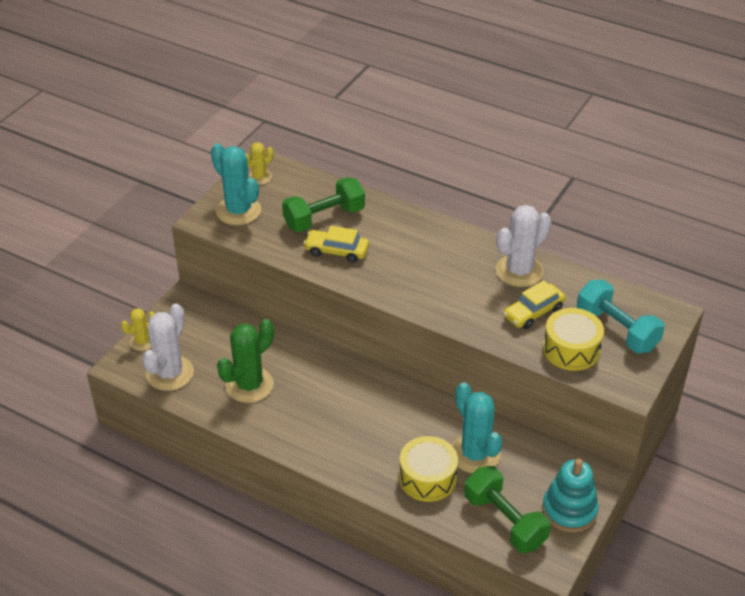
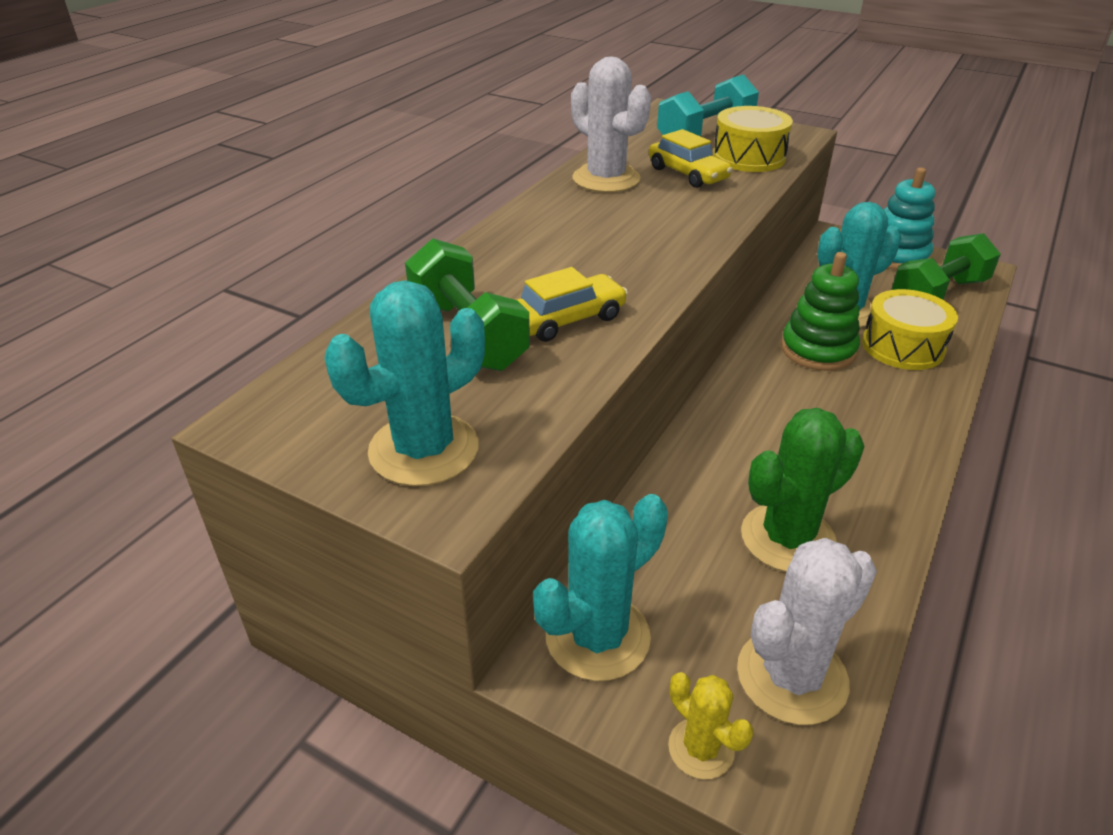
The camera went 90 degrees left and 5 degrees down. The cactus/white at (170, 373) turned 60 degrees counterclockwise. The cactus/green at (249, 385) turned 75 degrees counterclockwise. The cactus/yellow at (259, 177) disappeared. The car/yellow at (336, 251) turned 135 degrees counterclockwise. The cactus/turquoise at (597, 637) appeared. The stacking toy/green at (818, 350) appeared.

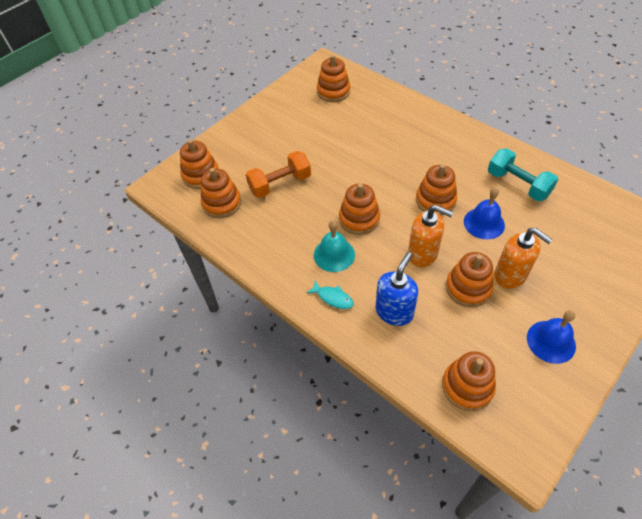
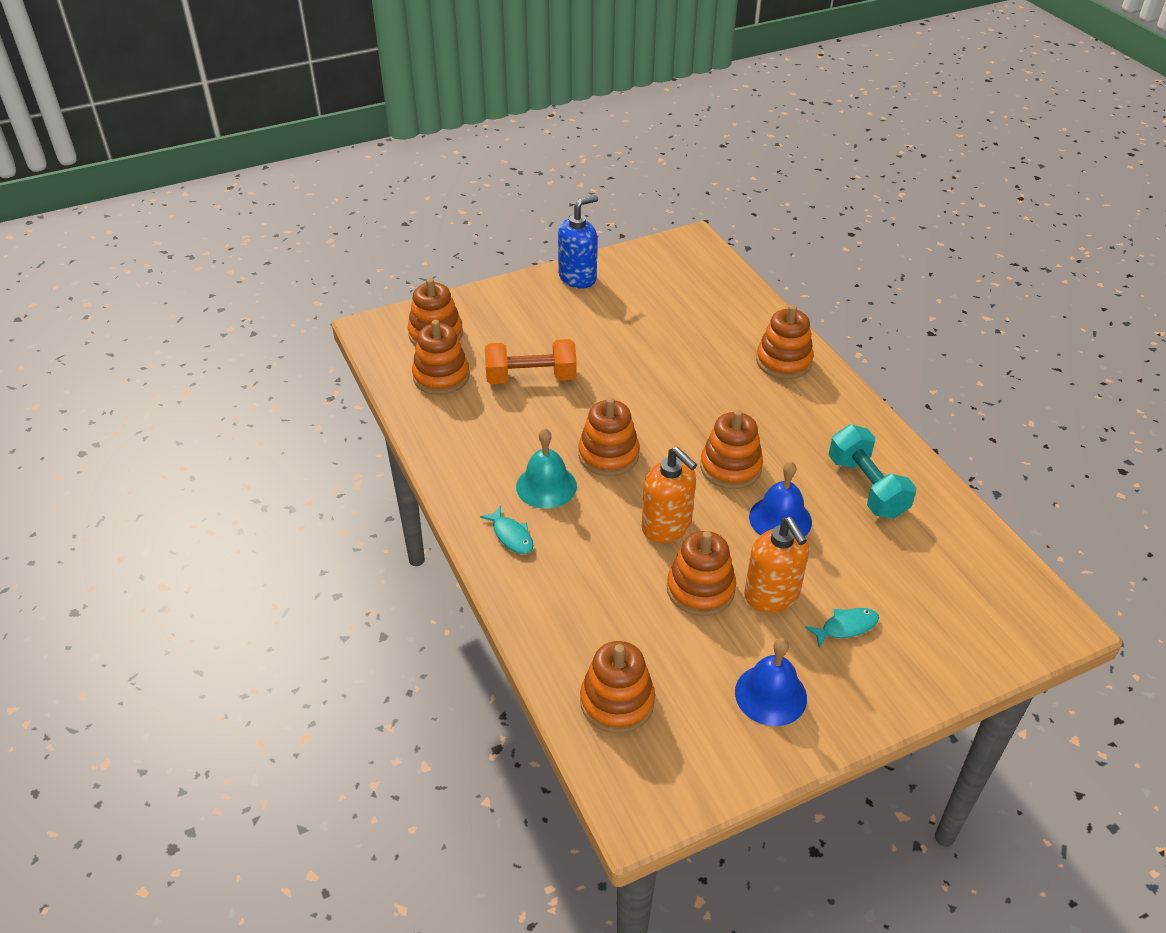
The camera went 20 degrees right and 10 degrees down. The stacking toy/orange moved from (333, 91) to (783, 361). The soap dispenser/blue moved from (394, 312) to (578, 278). The fish/turquoise at (846, 627) appeared.

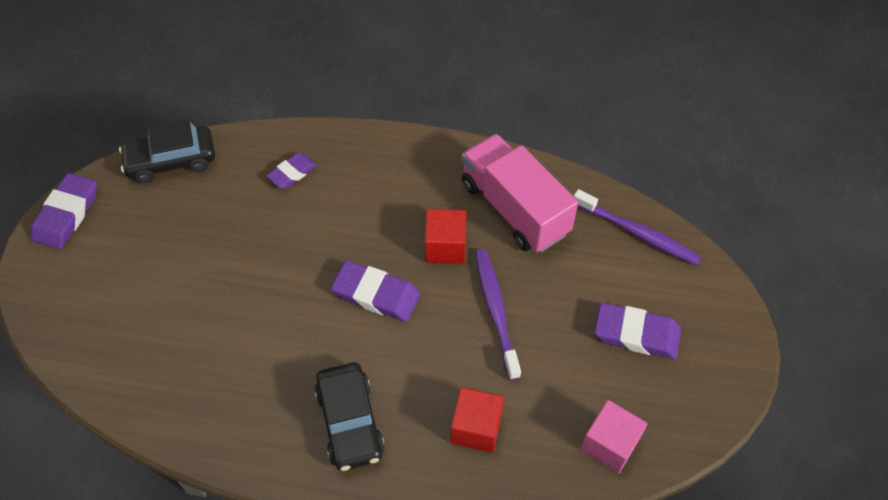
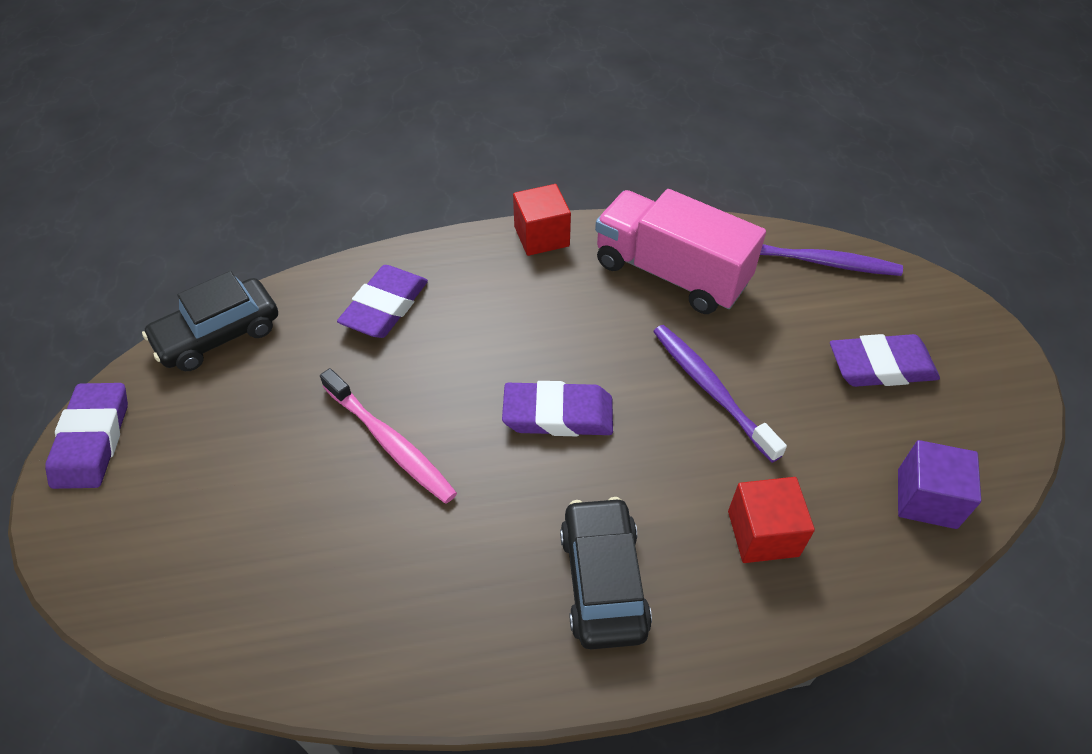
The camera went 20 degrees left and 5 degrees down. The eraser/purple at (292, 173) changed to 1.56 times the size. The car/black at (350, 422) turned 150 degrees counterclockwise. The cube/red moved from (445, 247) to (541, 236). The cube/pink at (610, 444) became the cube/purple at (926, 498). The toothbrush/pink at (389, 442) appeared.

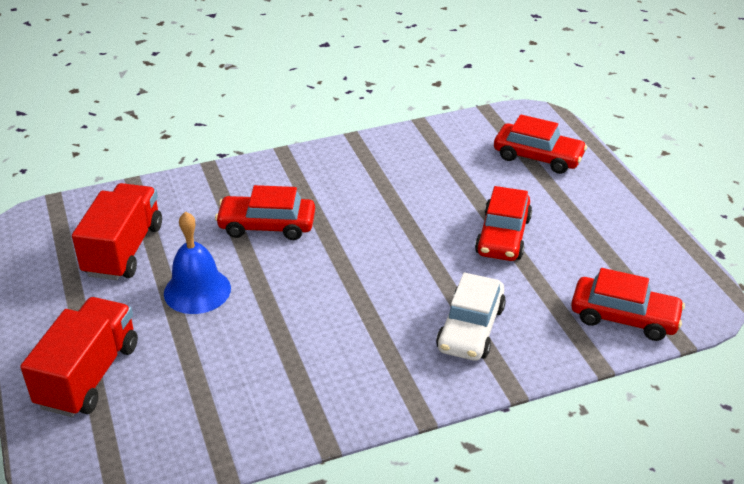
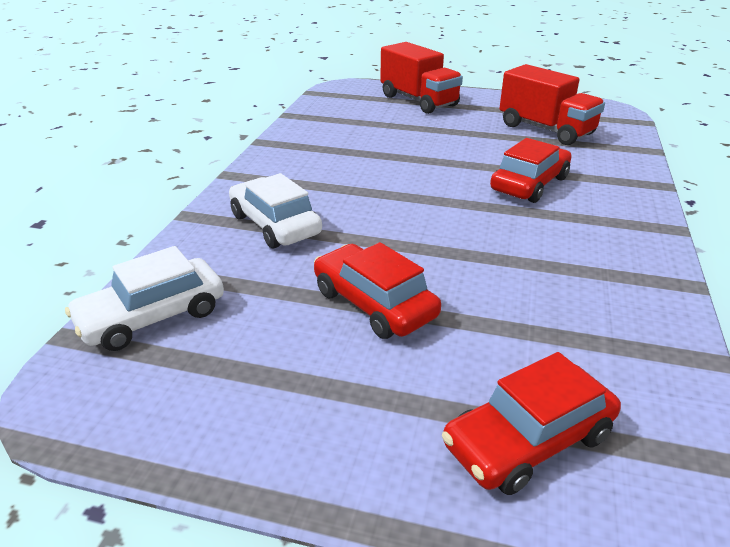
The camera went 125 degrees right and 5 degrees down. The bell/blue at (197, 290) disappeared. The car/red at (624, 317) became the car/white at (152, 317).

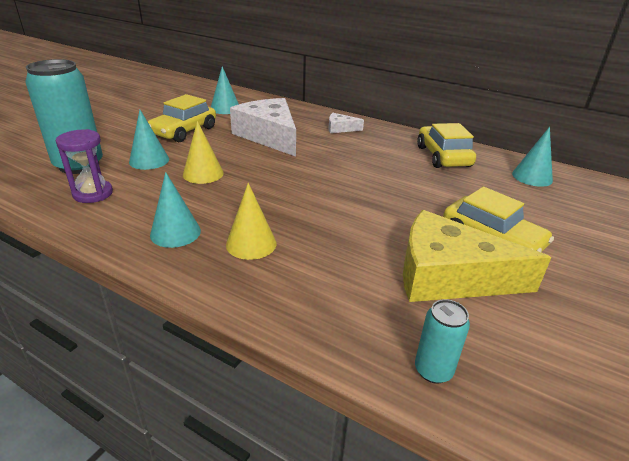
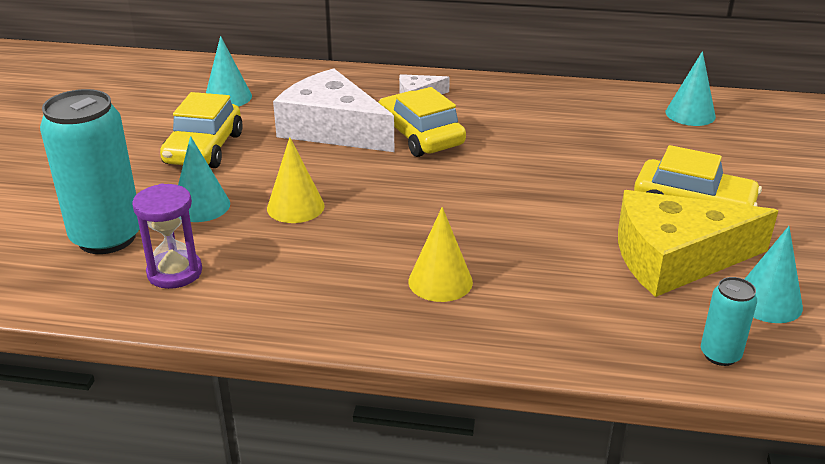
The camera went 20 degrees left and 0 degrees up. The cone/turquoise moved from (175, 232) to (767, 301). The car/yellow moved from (443, 156) to (420, 136).

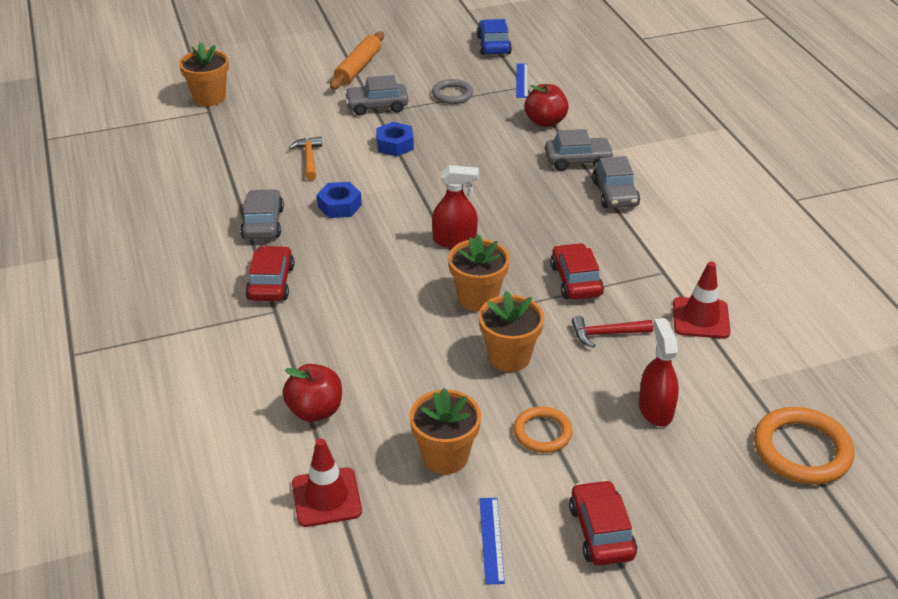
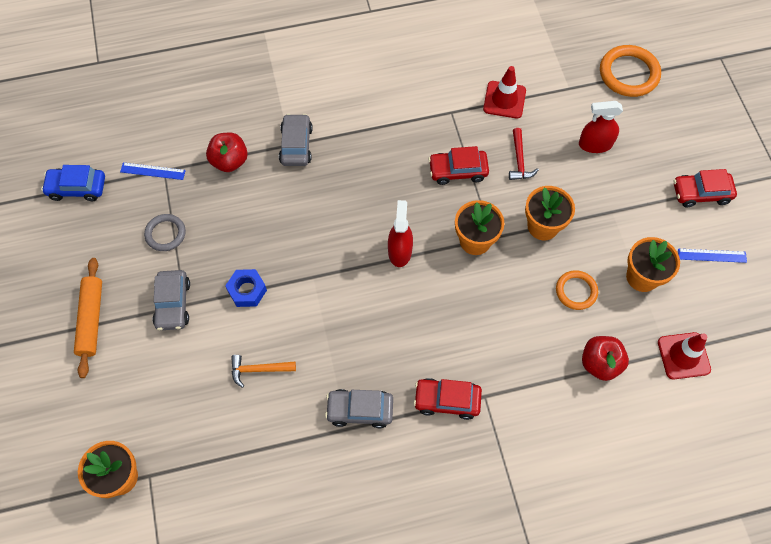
The camera went 85 degrees left and 25 degrees up. The nut/blue at (339, 206) disappeared. The rolling pin/orange at (358, 68) turned 60 degrees clockwise. The ring/orange moved from (542, 432) to (576, 291). The car/grey at (615, 193) disappeared.

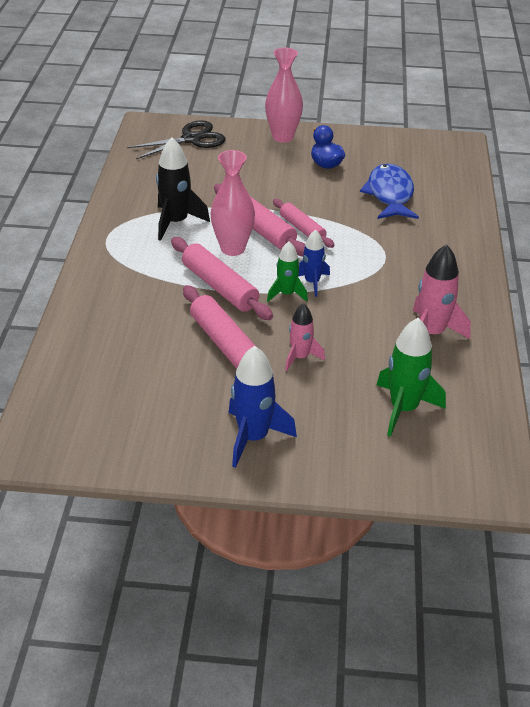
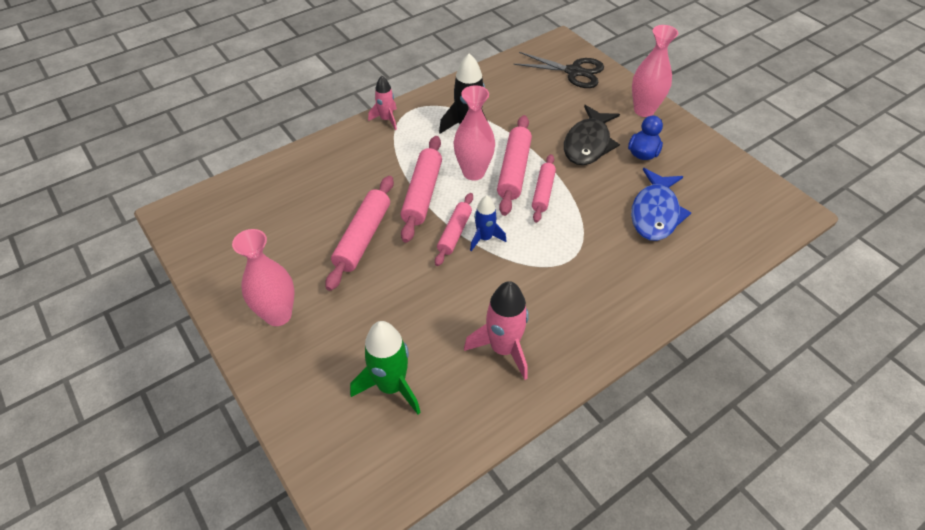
The camera went 50 degrees right and 10 degrees up. The rocket/blue at (253, 437) was replaced by the vase/pink at (278, 315). The rocket/green at (286, 294) was replaced by the rolling pin/pink at (454, 233). The rocket/pink moved from (300, 357) to (386, 119). The fish/blue at (390, 195) turned 150 degrees clockwise. The fish/black at (588, 143) appeared.

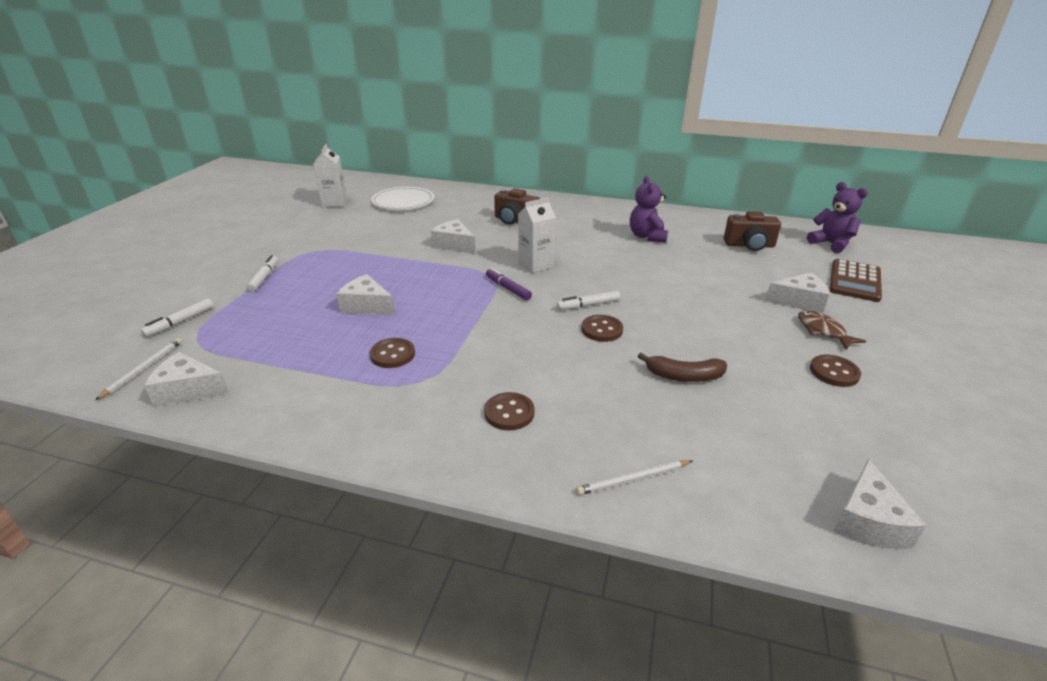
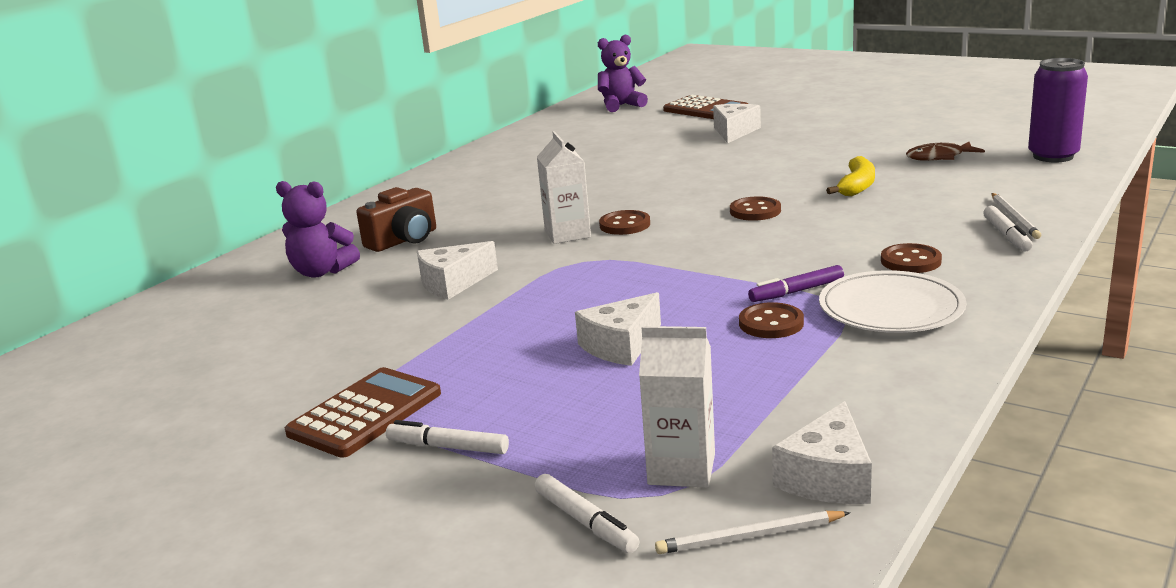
The camera went 70 degrees left and 10 degrees down. The pencil/white at (143, 369) turned 45 degrees counterclockwise. The carton/white moved from (334, 203) to (681, 469). The plate/white moved from (403, 202) to (891, 308). The marker/purple moved from (508, 288) to (796, 291). The marker/white moved from (588, 305) to (1006, 235). The teddy bear/purple moved from (647, 236) to (321, 272). The banana/brown at (684, 376) became the banana/yellow at (857, 186). The camera/brown at (749, 245) disappeared. The fish/brown moved from (823, 331) to (939, 157). The button/brown moved from (834, 372) to (625, 225). The cheese/white at (867, 521) was replaced by the can/purple at (1053, 156). The calculator/brown at (365, 413) appeared.

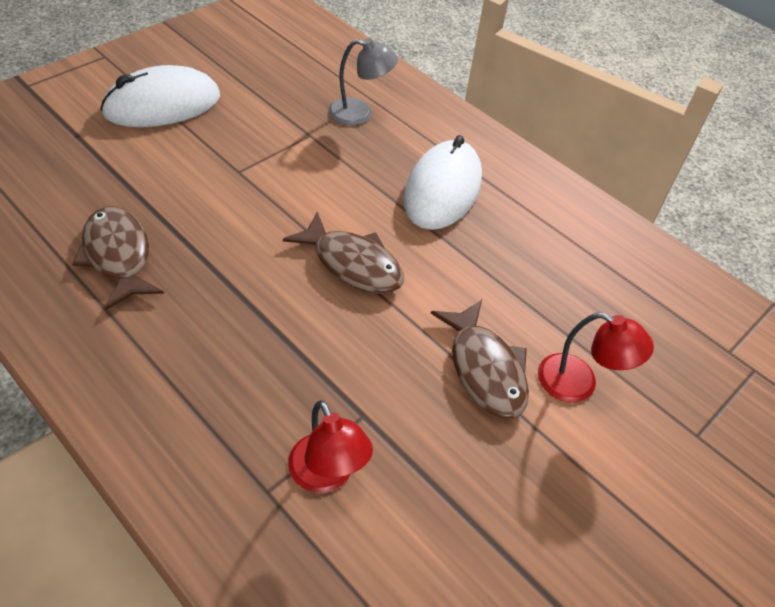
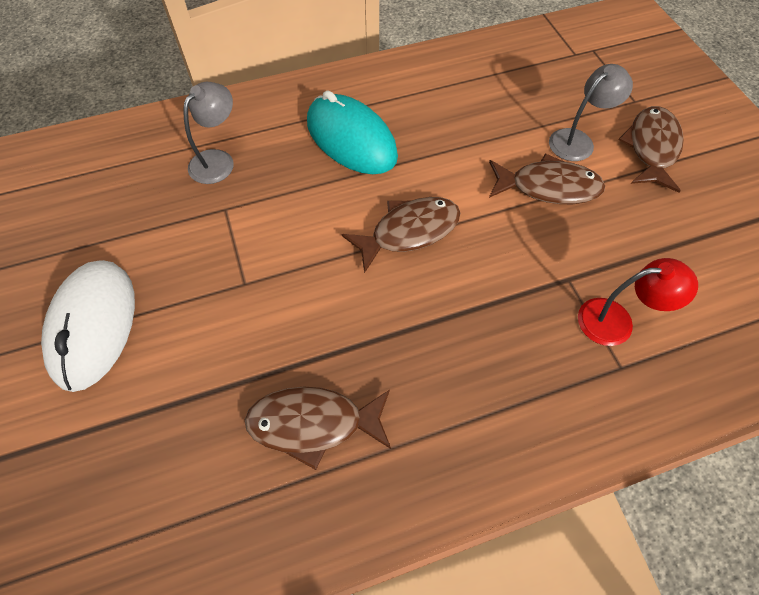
The camera went 60 degrees left and 10 degrees up. The mouse/white at (442, 190) became the mouse/turquoise at (351, 139). The lamp/red at (579, 384) became the lamp/grey at (577, 140). The fish/brown at (651, 148) appeared.

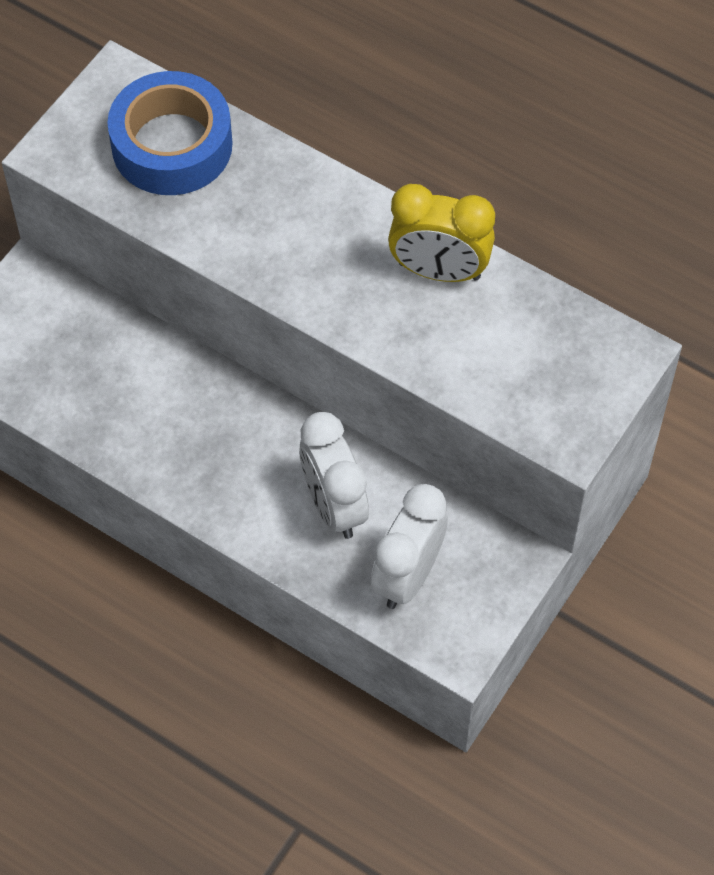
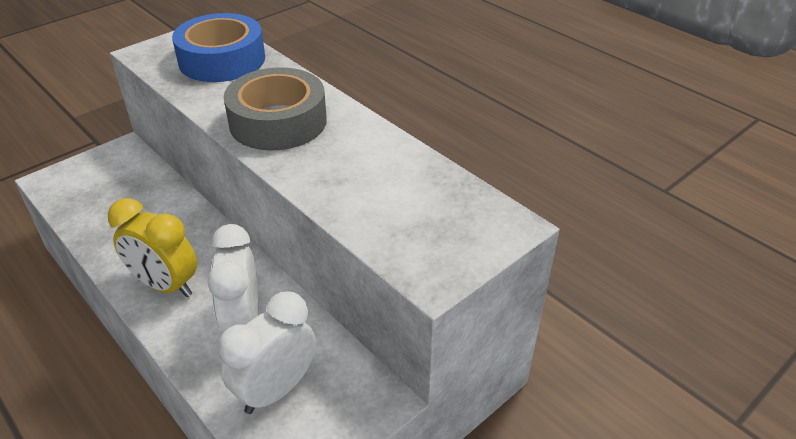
The camera went 15 degrees right and 20 degrees down. The clock/yellow moved from (439, 271) to (165, 285). The tape/grey at (278, 121) appeared.

